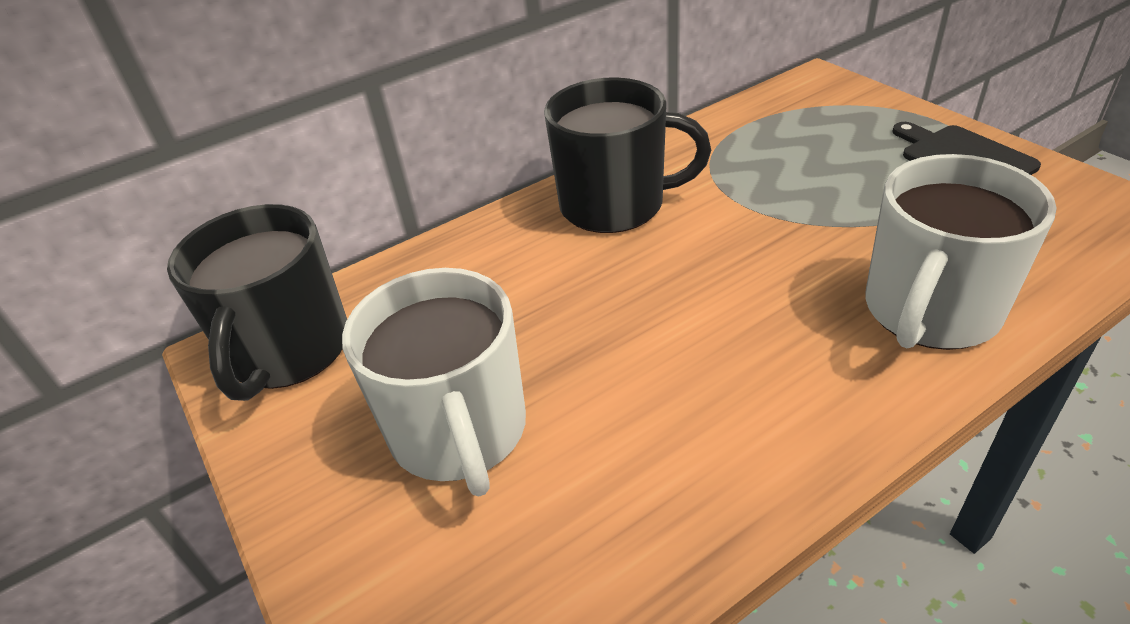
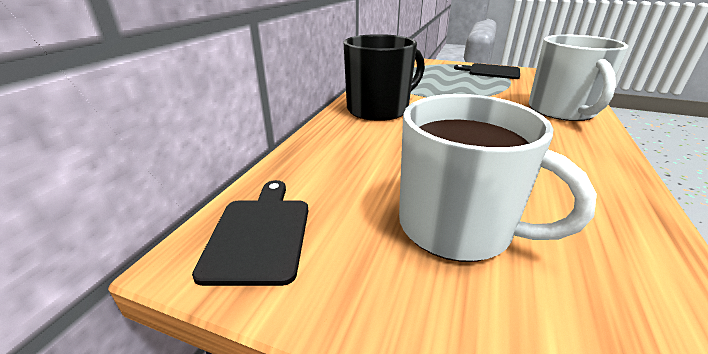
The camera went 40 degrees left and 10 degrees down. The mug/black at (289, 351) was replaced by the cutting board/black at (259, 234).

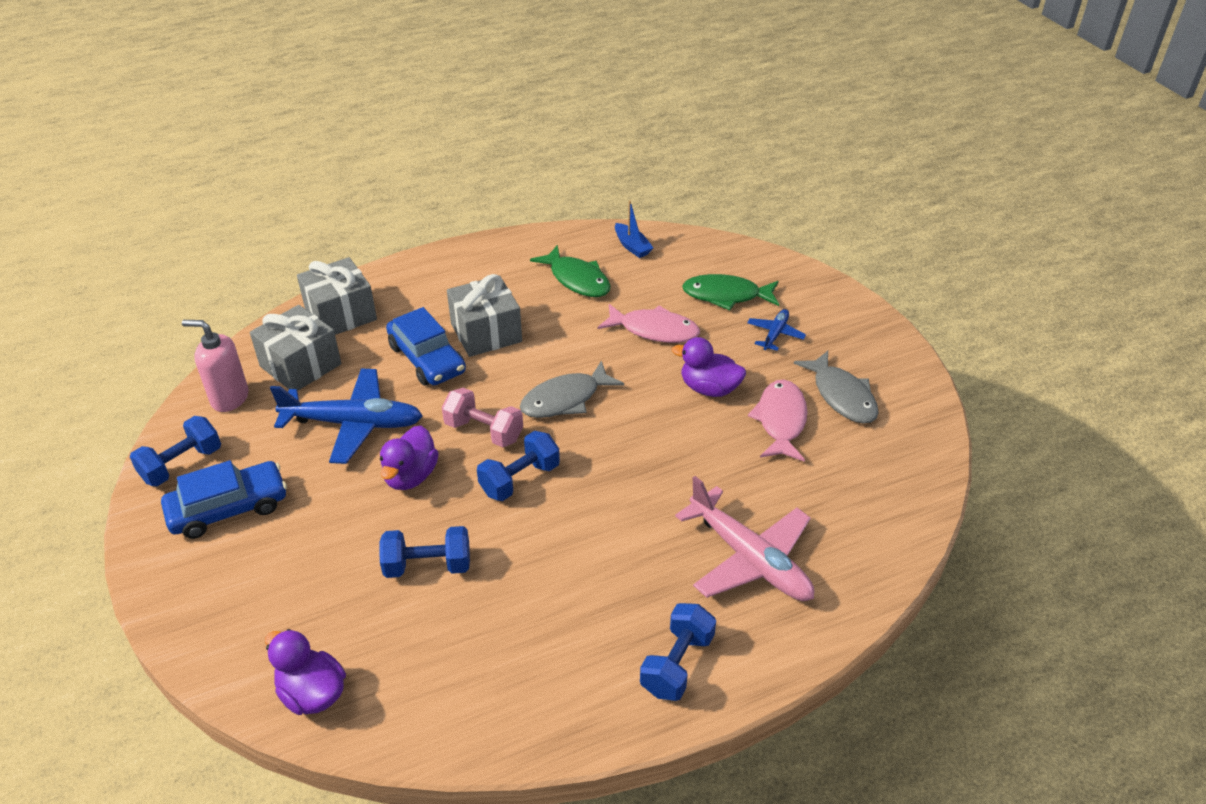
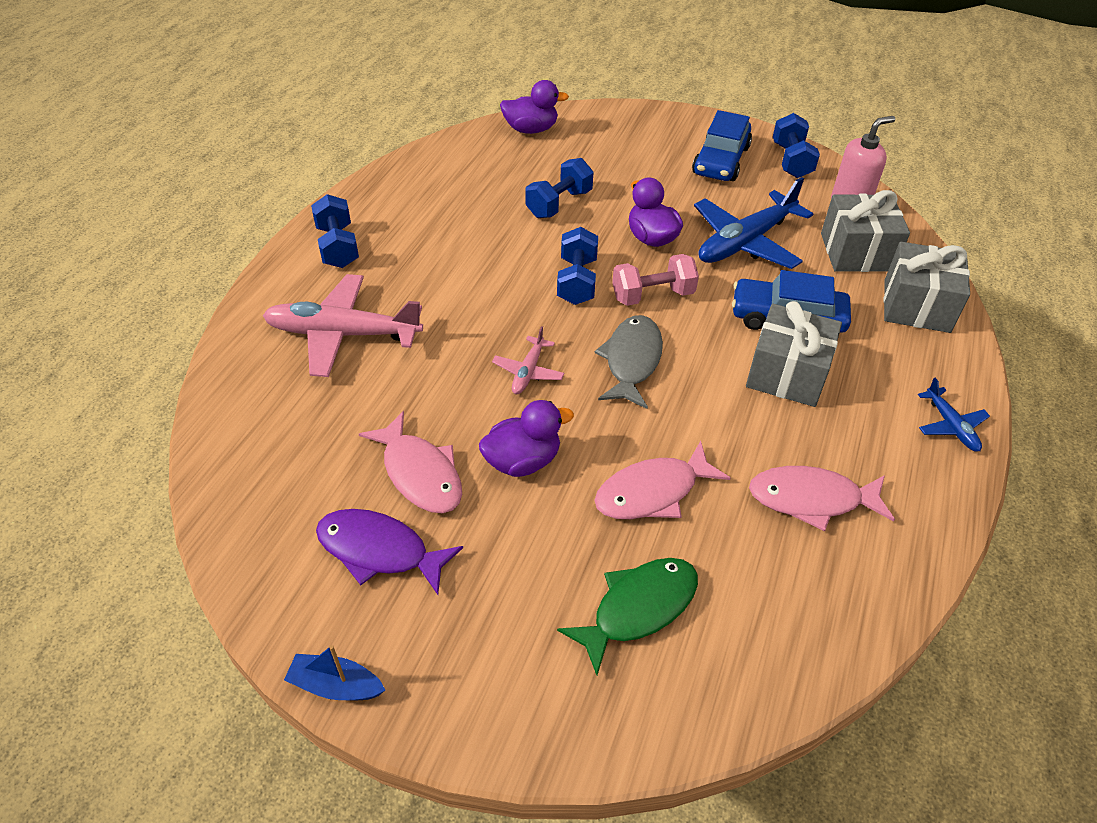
The camera went 135 degrees right and 5 degrees up. The fish/green at (577, 279) became the fish/pink at (811, 499). The boat/blue moved from (632, 246) to (336, 685). The plane/blue moved from (775, 334) to (950, 425). The fish/grey at (842, 396) became the fish/purple at (379, 551). The plane/pink at (528, 371) appeared.

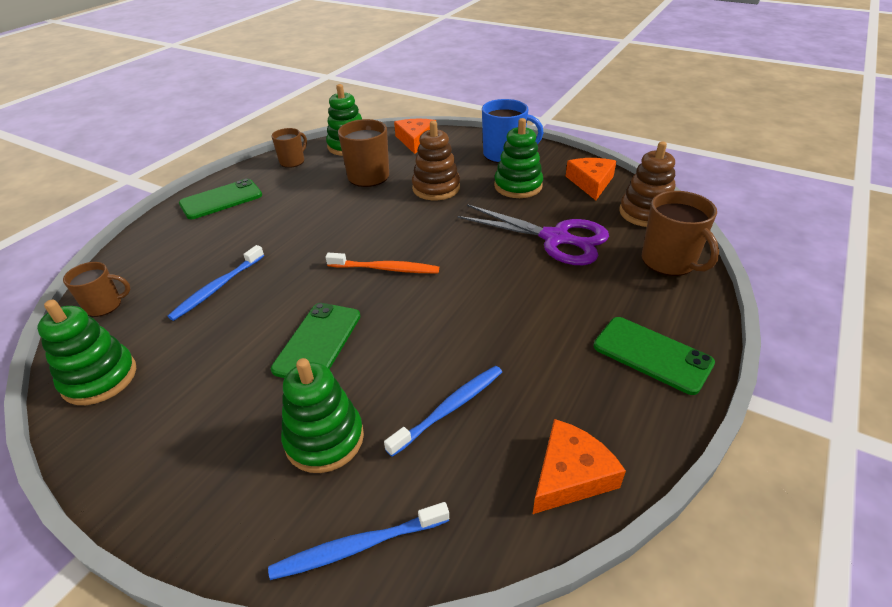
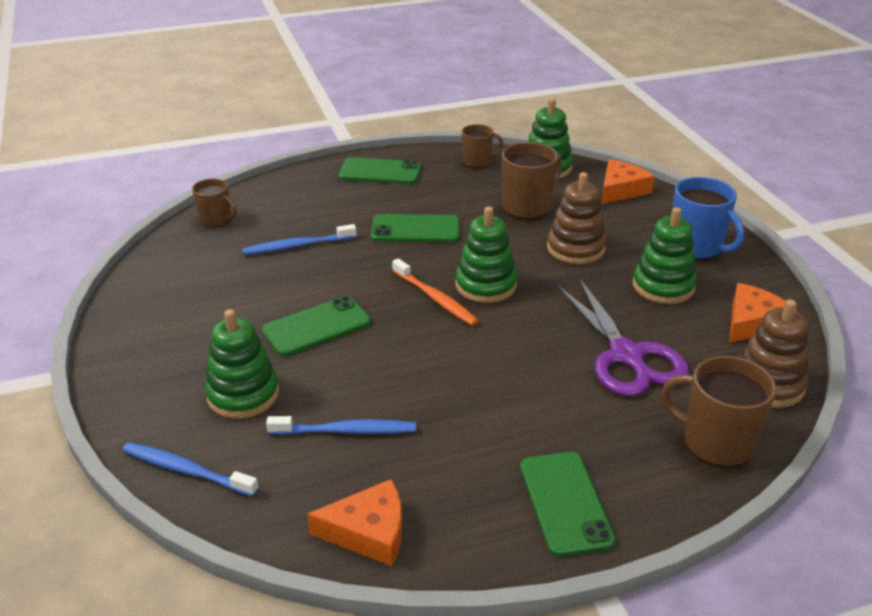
The camera went 40 degrees right and 5 degrees down. The stacking toy/green moved from (99, 378) to (485, 285). The mug/brown at (669, 261) turned 105 degrees clockwise. The phone/green at (415, 229) appeared.

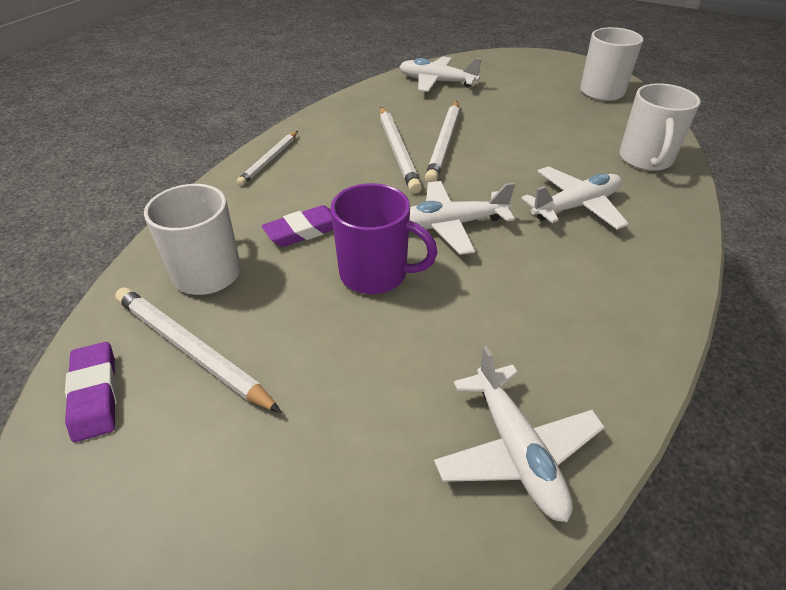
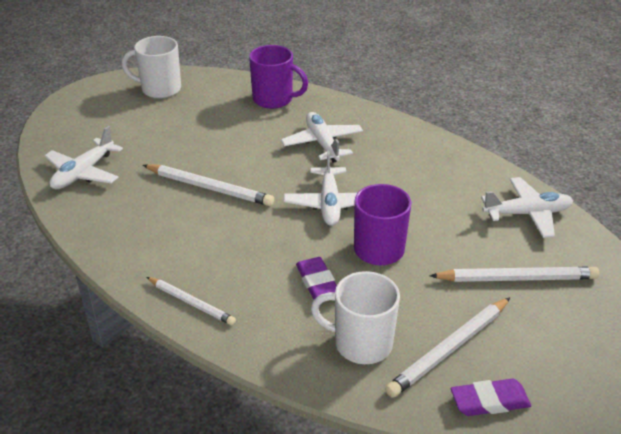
The camera went 80 degrees left and 5 degrees down. The pencil/white moved from (397, 151) to (517, 278). The mug/white at (645, 159) became the mug/purple at (274, 99).

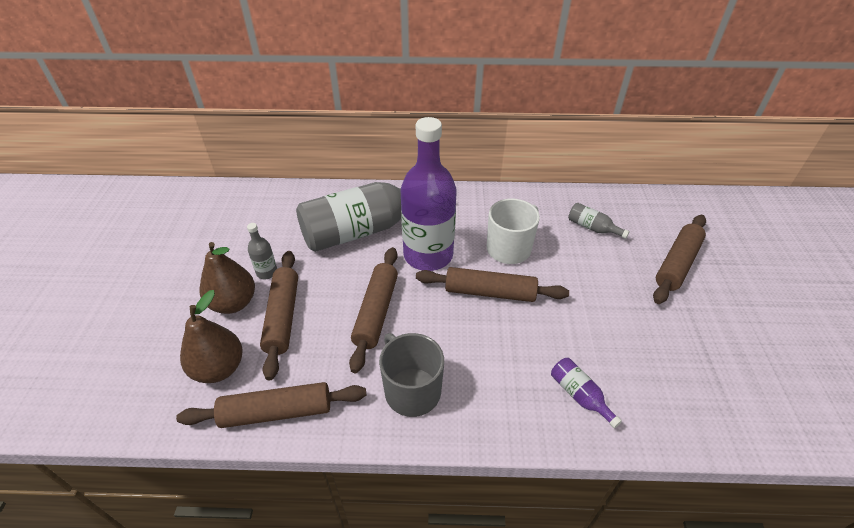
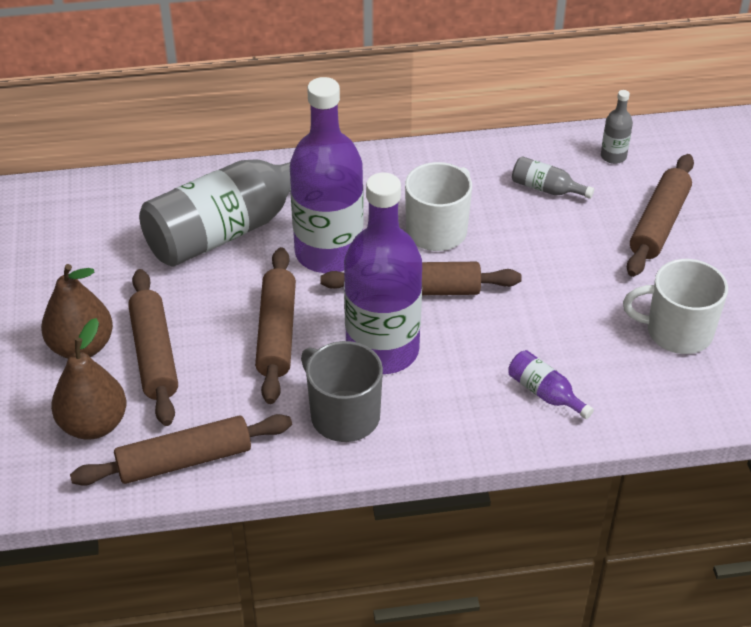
The camera went 10 degrees left and 0 degrees up. The bottle/grey moved from (267, 272) to (613, 156). The bottle/purple at (382, 350) appeared. The mug/white at (677, 332) appeared.

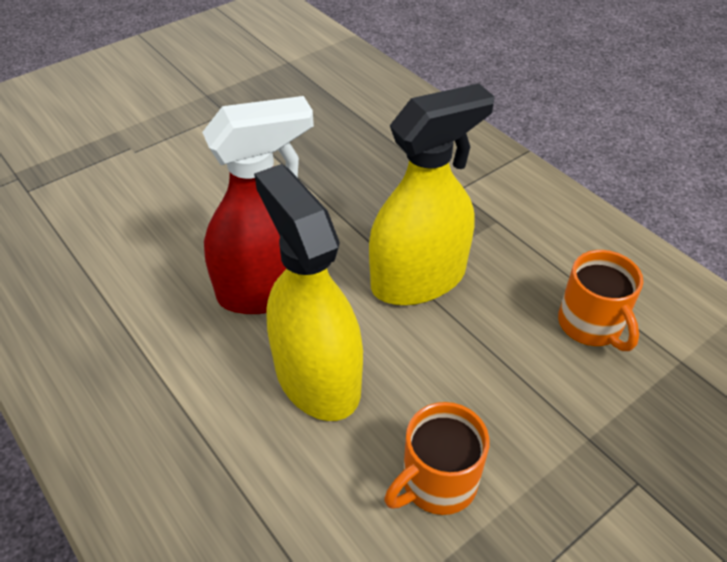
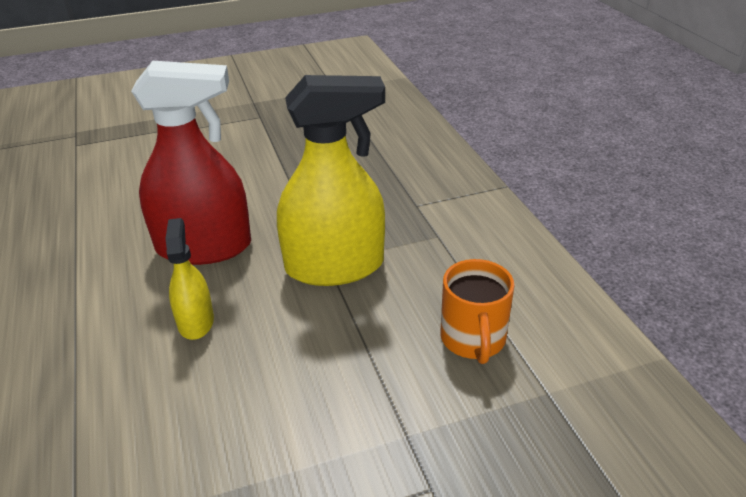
The camera went 20 degrees right and 10 degrees down. The spray bottle/yellow at (317, 377) changed to 0.51 times the size. The mug/orange at (437, 482) disappeared.

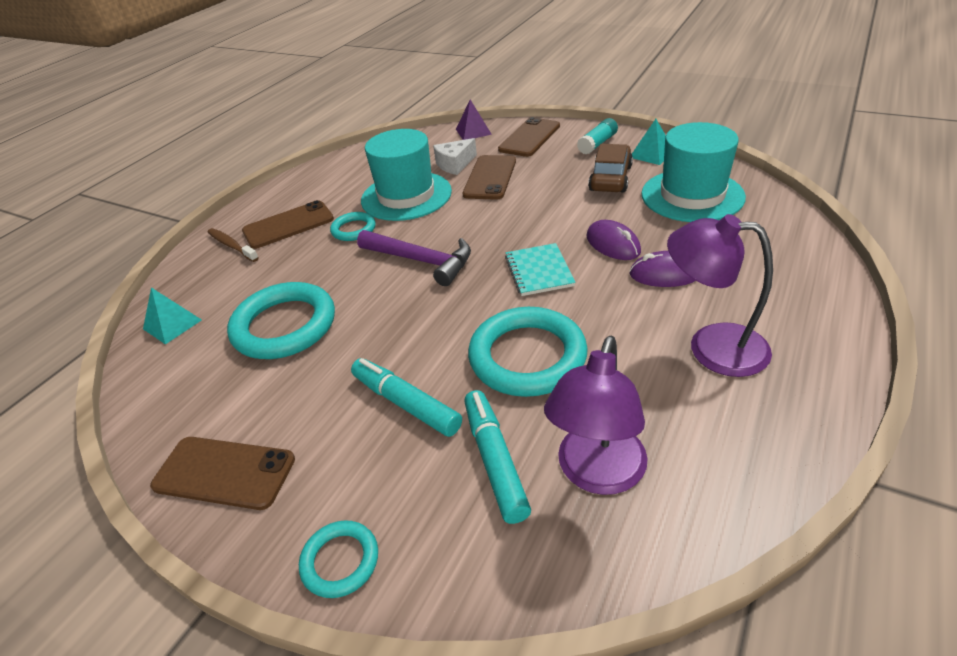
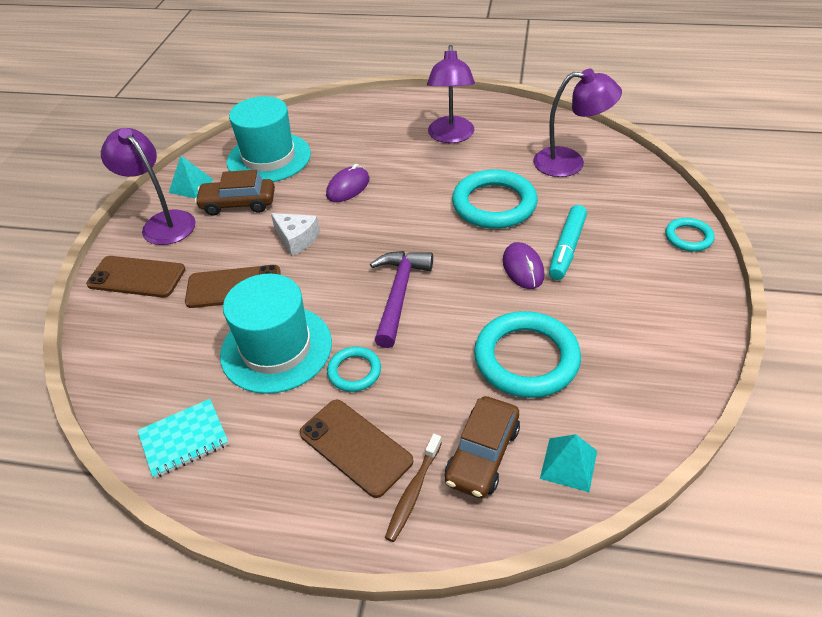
The camera went 110 degrees left and 5 degrees up. The phone/brown at (224, 472) disappeared. The cheese/white moved from (455, 164) to (297, 239). The pyramid/purple at (473, 131) disappeared. The marker/turquoise at (495, 460) disappeared. The notebook/turquoise moved from (539, 271) to (184, 439). The glue stick/turquoise at (597, 144) was replaced by the lamp/purple at (163, 222). The mouse/purple moved from (665, 274) to (523, 268). The car/brown at (482, 454) appeared.

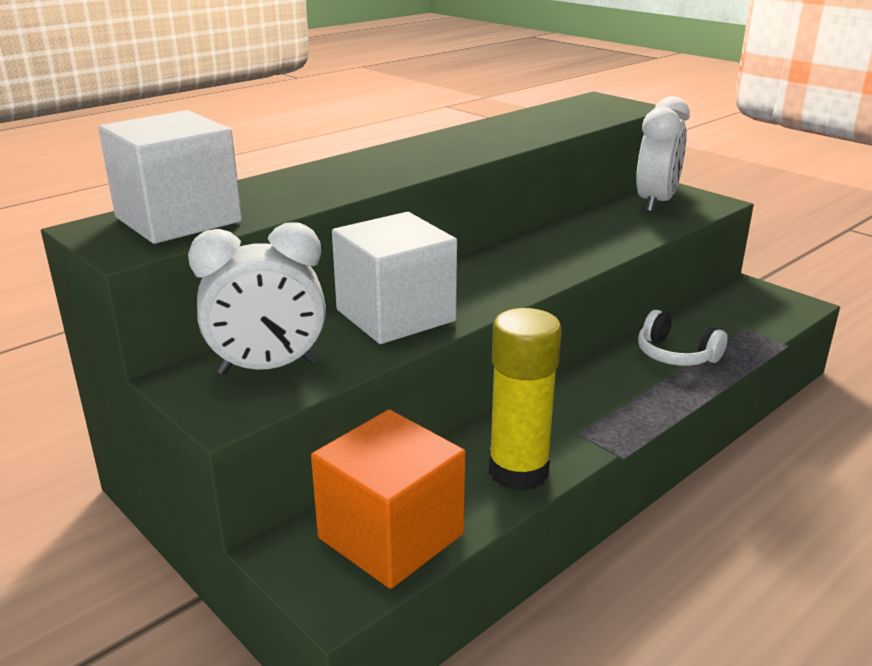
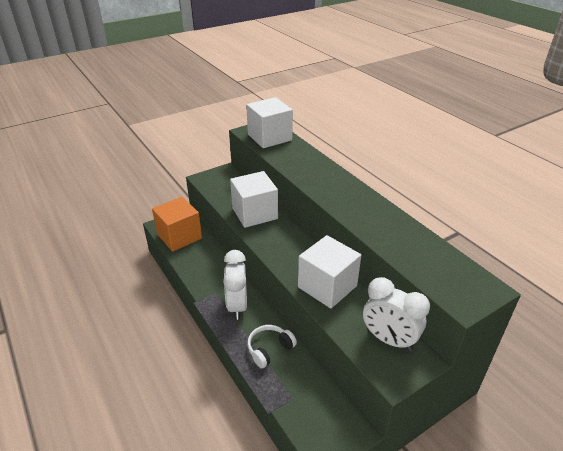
The camera went 100 degrees right and 10 degrees up. The clock/white moved from (268, 368) to (237, 306). The glue stick/yellow at (518, 471) disappeared. The cube/white at (327, 286) appeared.

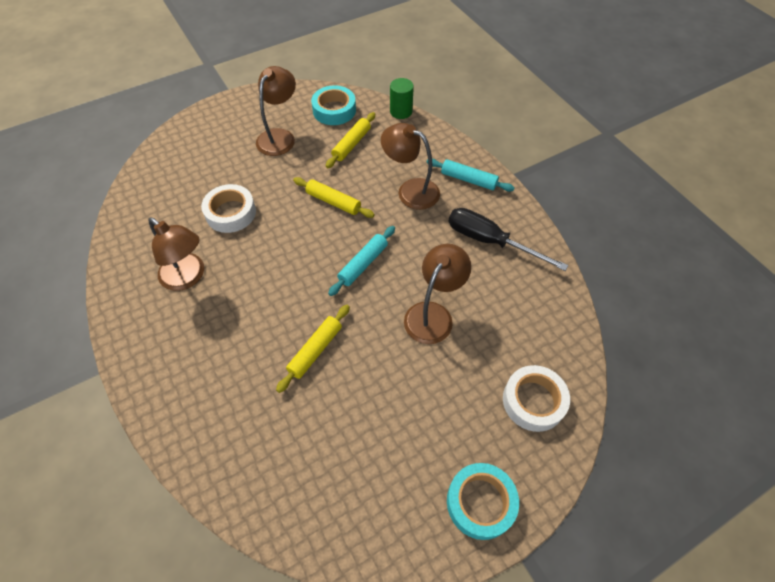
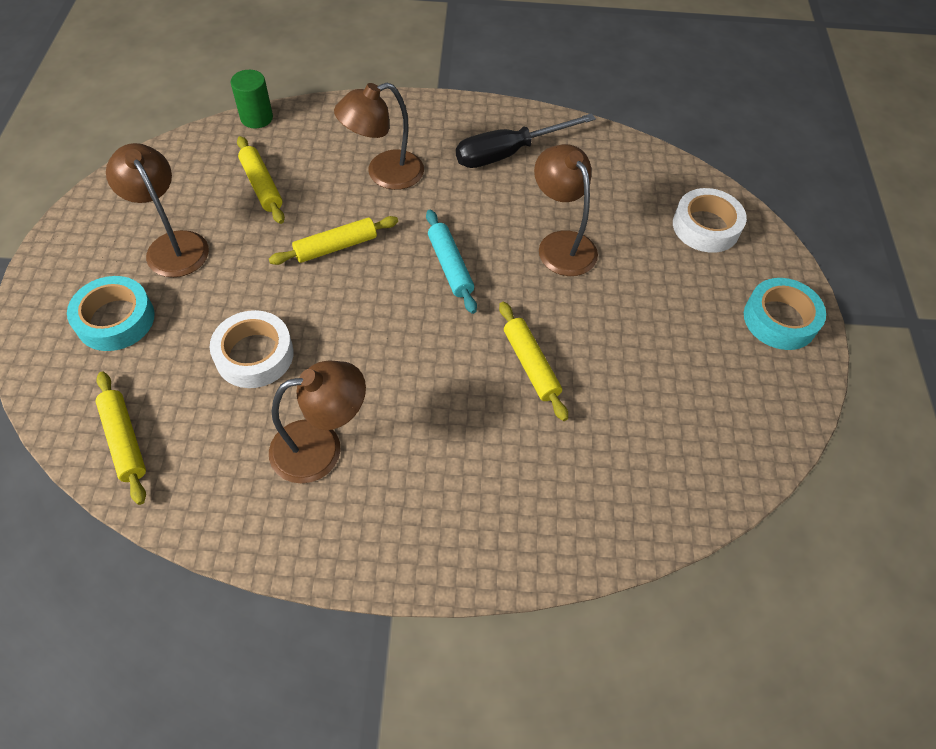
The camera went 60 degrees left and 0 degrees up. The tape/turquoise moved from (334, 110) to (115, 319). The rolling pin/turquoise at (468, 179) disappeared. The rolling pin/yellow at (124, 441) appeared.

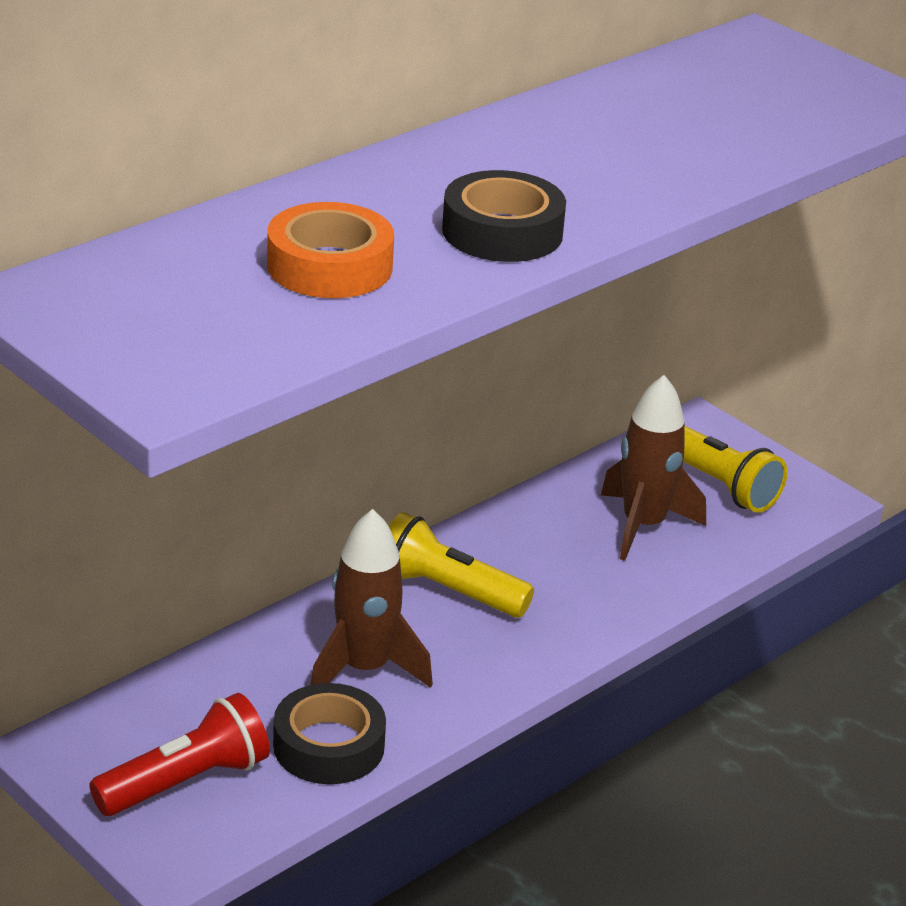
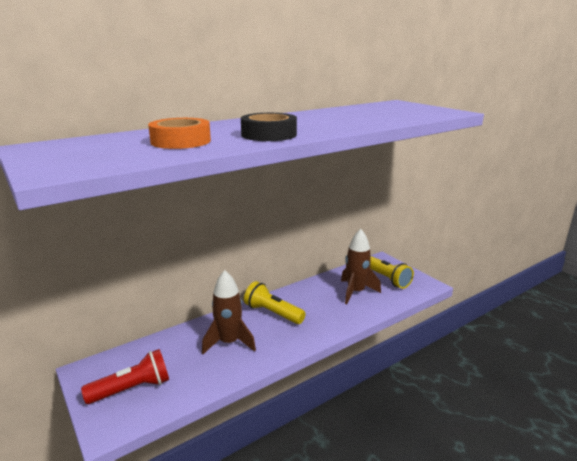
The camera went 10 degrees right and 10 degrees down. The tape/black at (329, 745) disappeared.

